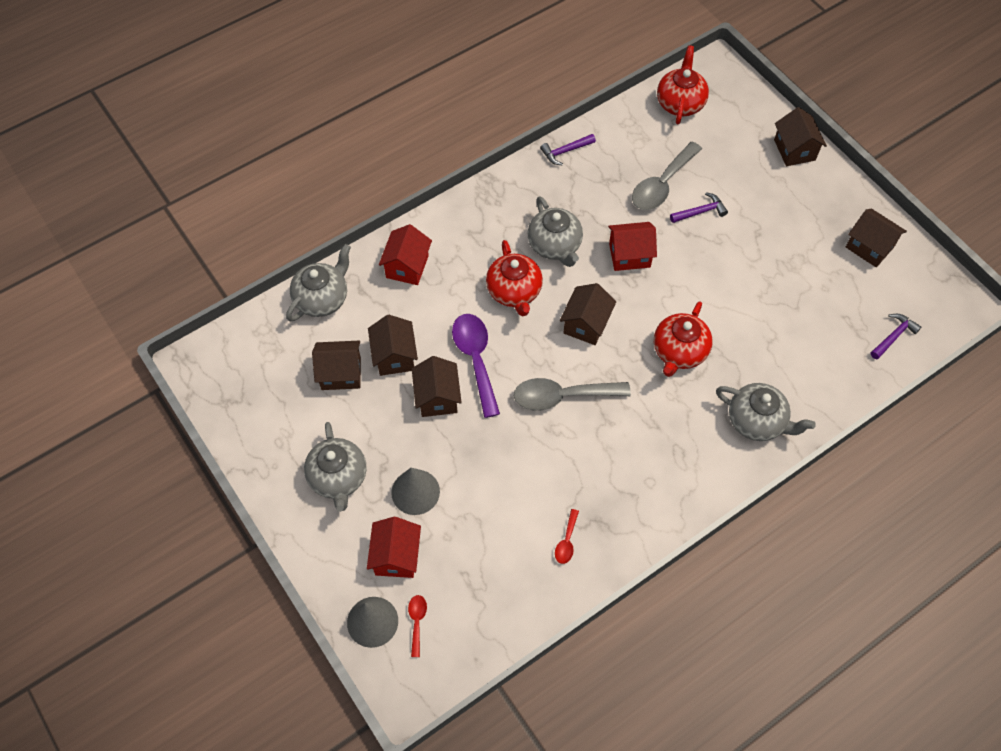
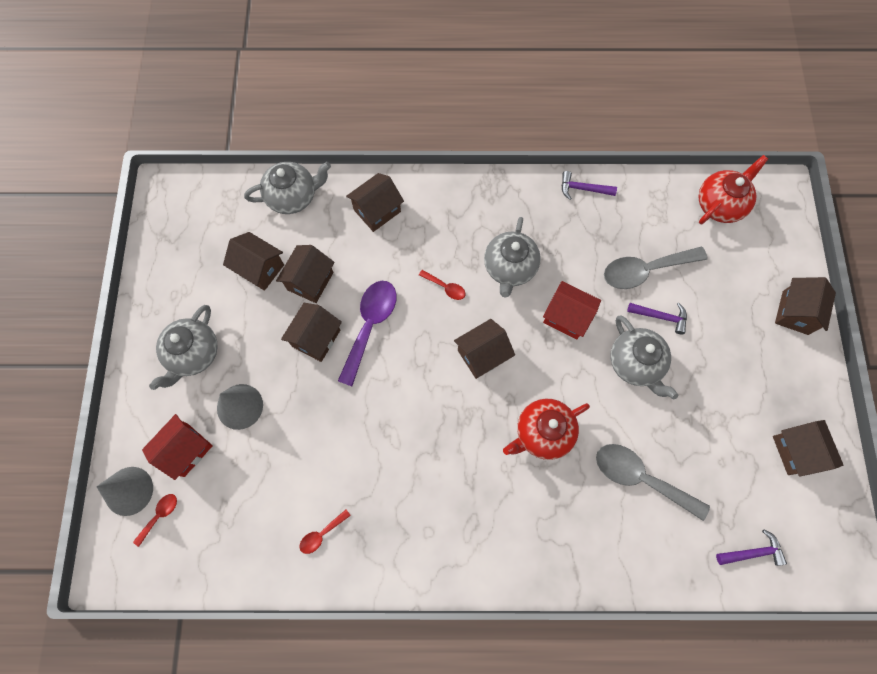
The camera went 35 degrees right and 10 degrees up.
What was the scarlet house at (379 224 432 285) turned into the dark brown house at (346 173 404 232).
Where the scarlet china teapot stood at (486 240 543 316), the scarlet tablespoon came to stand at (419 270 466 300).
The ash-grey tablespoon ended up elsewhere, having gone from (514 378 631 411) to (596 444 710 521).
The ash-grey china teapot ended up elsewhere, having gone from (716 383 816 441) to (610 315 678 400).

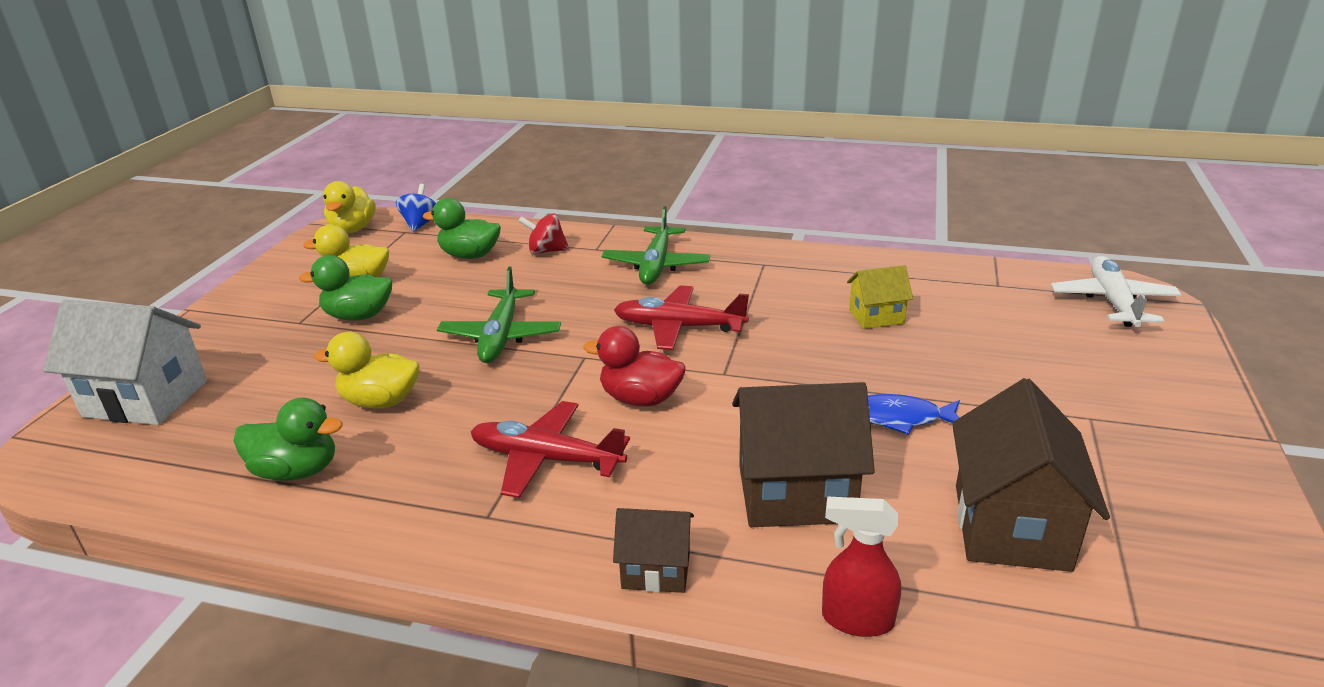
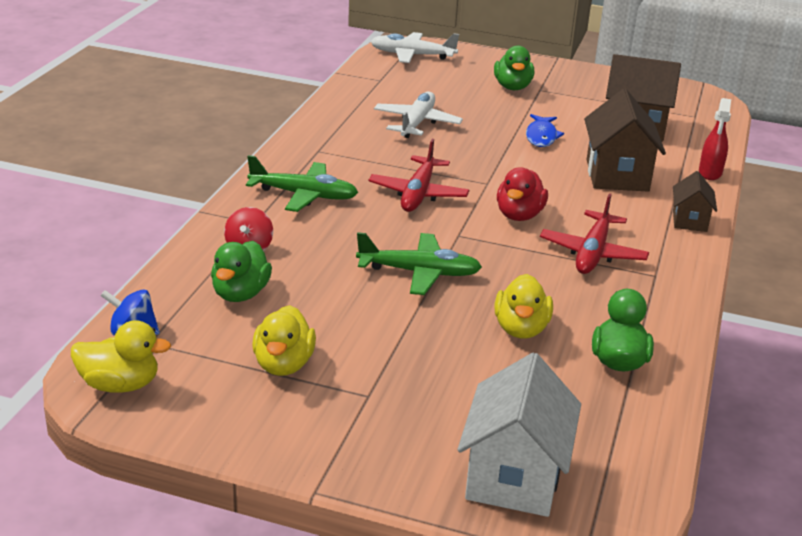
The camera went 90 degrees left and 0 degrees up.
Where the golden house stood at (847 265 913 329), the white aeroplane came to stand at (374 92 463 138).
The green rubber duck ended up elsewhere, having gone from (299 255 392 321) to (494 46 534 90).

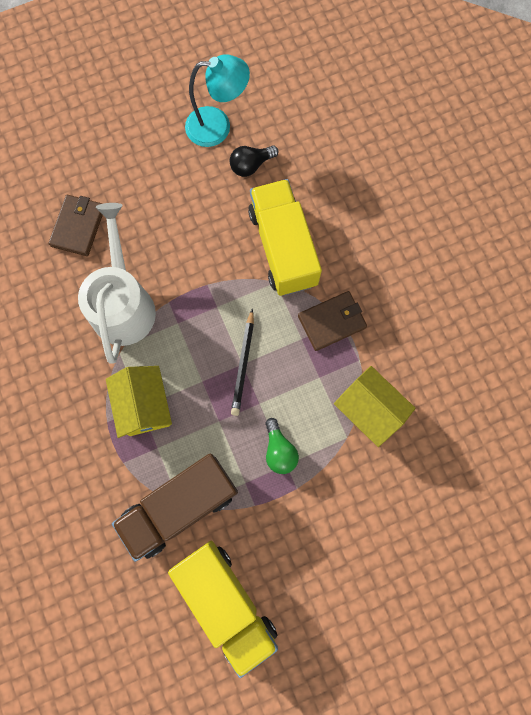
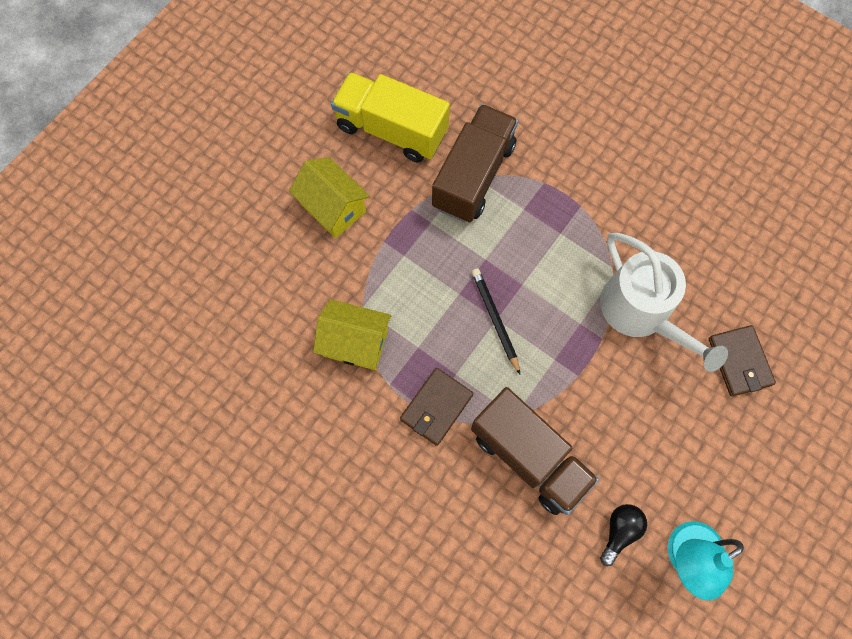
The camera went 150 degrees right and 5 degrees down.
The golden house ended up elsewhere, having gone from (106 366 172 438) to (289 157 370 238).
What was the golden lorry at (248 179 322 296) turned into the dark brown lorry at (471 387 599 515).
The second view lost the green bulb at (265 418 299 474).

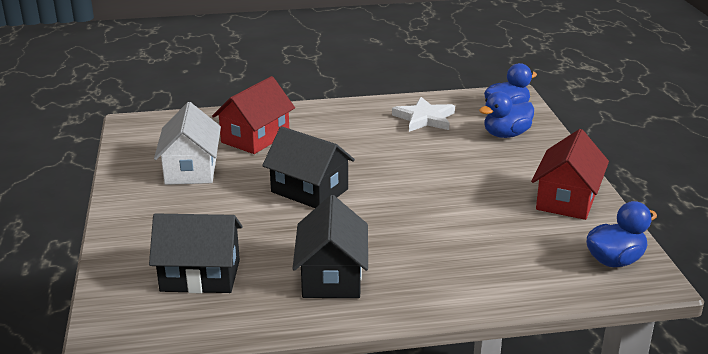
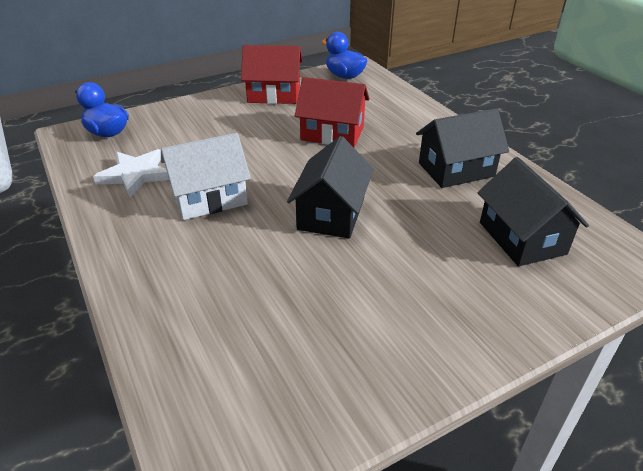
The camera went 110 degrees left and 10 degrees up.
The white house ended up elsewhere, having gone from (154 102 221 185) to (161 133 251 220).
The scarlet house ended up elsewhere, having gone from (212 76 295 154) to (295 77 370 148).
The second view lost the cobalt rubber duck at (479 91 534 138).

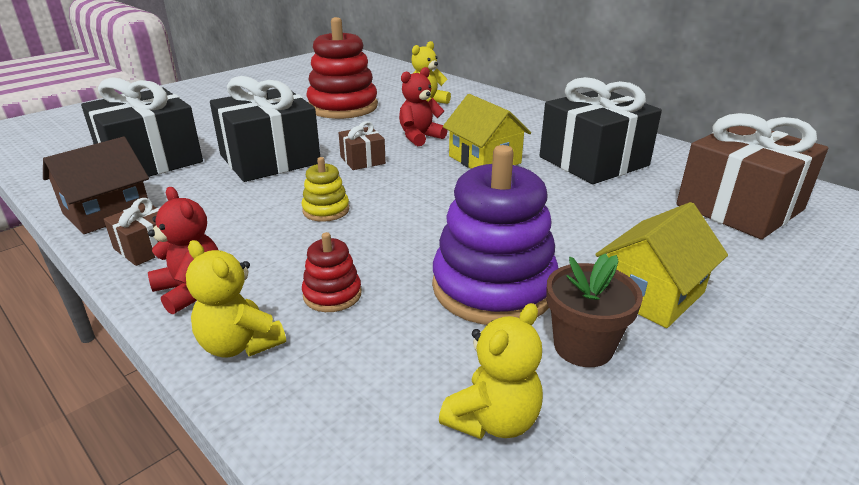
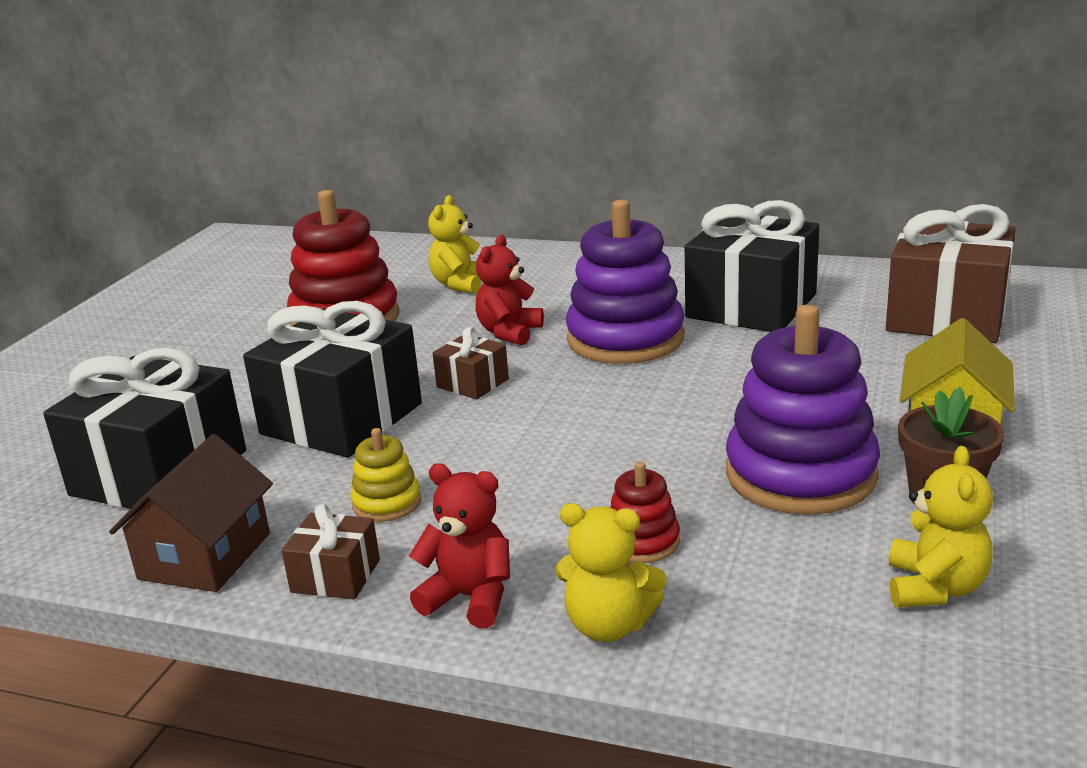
The camera went 25 degrees left and 5 degrees down.
The golden ring stacker ended up elsewhere, having gone from (301 157 349 222) to (350 428 421 522).
Where the golden house stood at (443 94 531 169), the violet ring stacker came to stand at (566 200 684 364).

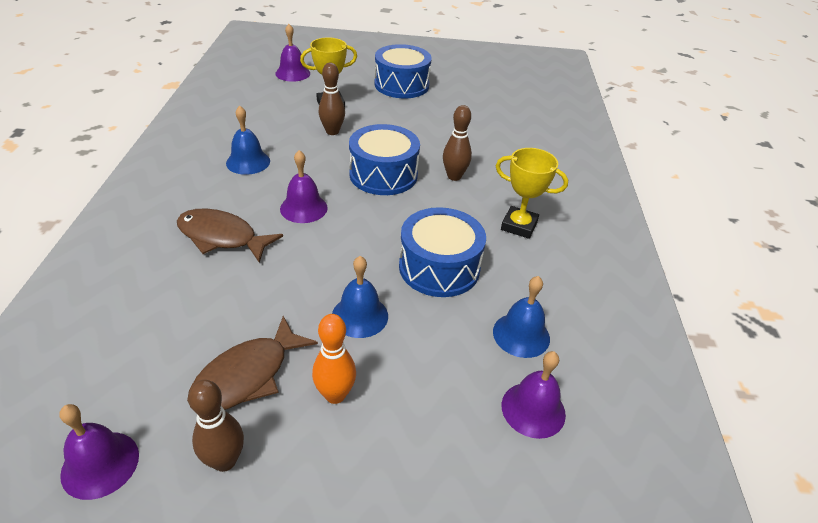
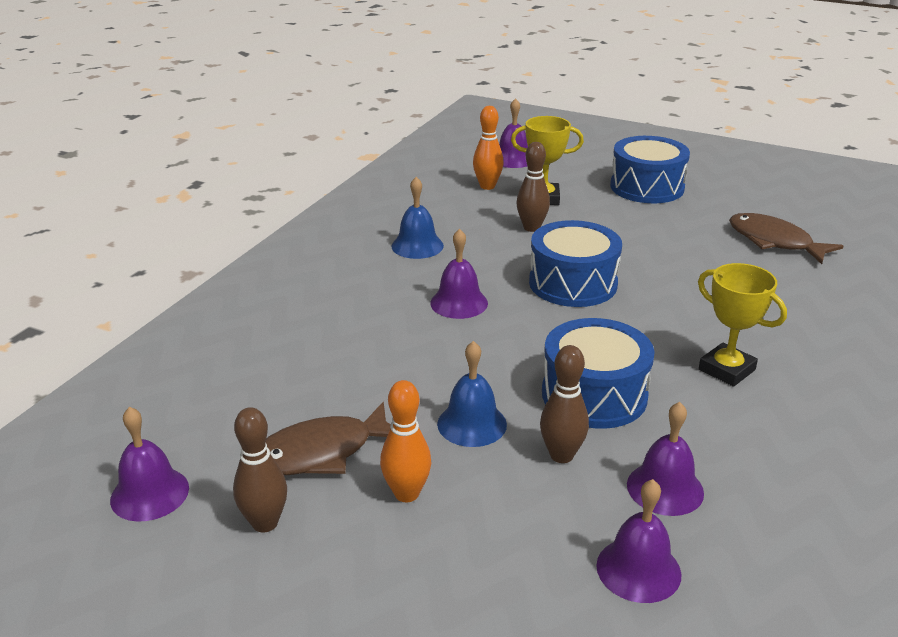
The camera went 25 degrees right and 10 degrees down.
The second view gained the bright orange skittle at (473 106 504 190).
The dark brown skittle ended up elsewhere, having gone from (443 105 472 181) to (540 345 589 463).
What was the cobalt bell at (493 276 550 358) turned into the violet bell at (627 402 704 516).
The dark brown fish figure ended up elsewhere, having gone from (177 208 283 263) to (729 213 844 264).

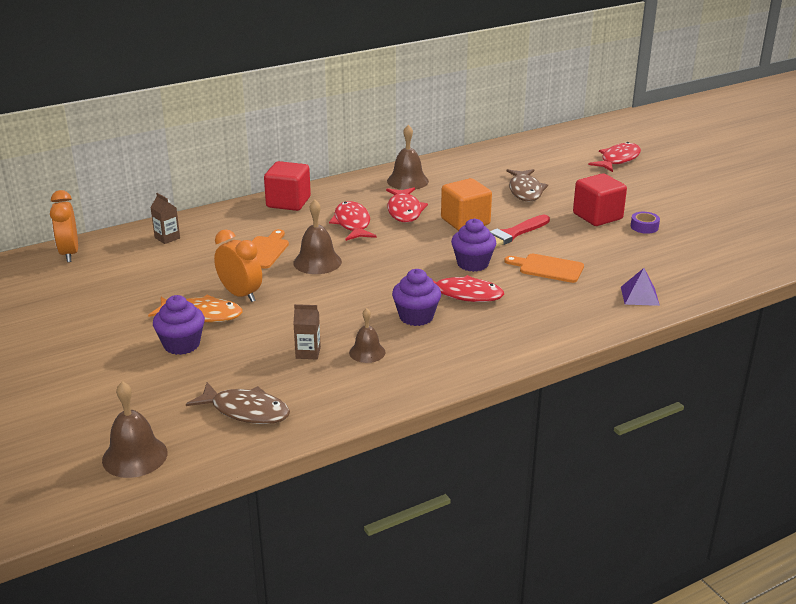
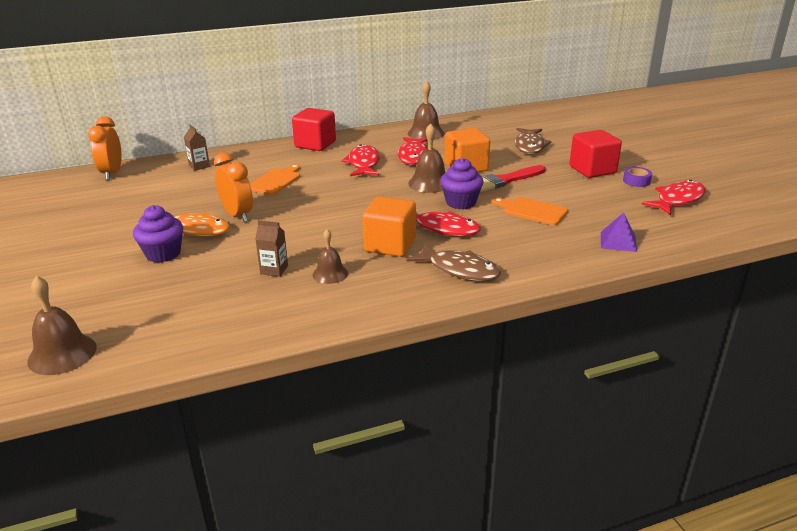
The camera went 10 degrees right and 0 degrees up.
Where the violet fairy cake stood at (392 269 441 326), the bright orange block came to stand at (362 197 416 257).
The dark brown fish figure ended up elsewhere, having gone from (186 382 290 424) to (406 244 501 281).
The dark brown bell ended up elsewhere, having gone from (293 199 342 274) to (408 123 445 193).
The scarlet fish figure ended up elsewhere, having gone from (589 142 641 172) to (642 180 706 215).

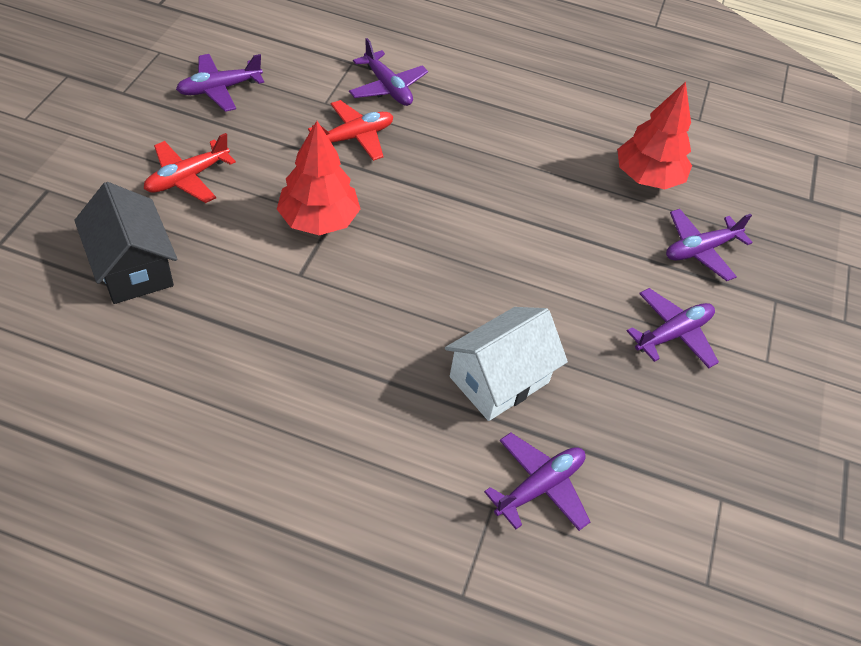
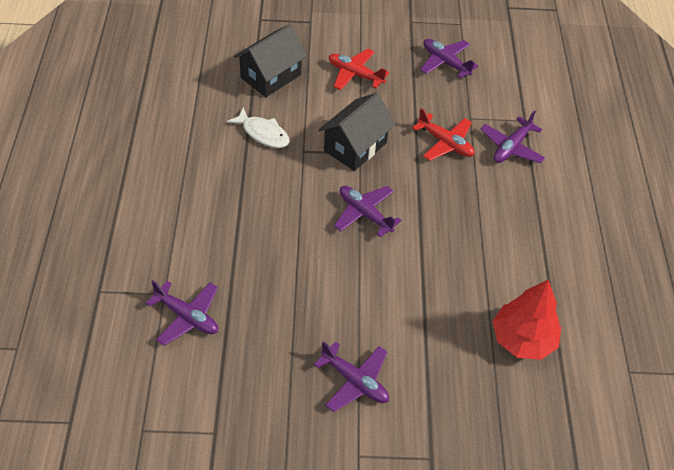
The camera went 75 degrees right and 0 degrees up.
The second view gained the white fish figure at (227 107 290 148).
Where the scarlet tree stood at (277 121 360 235), the black house came to stand at (319 93 396 171).
The violet aeroplane ended up elsewhere, having gone from (666 209 753 281) to (334 186 402 237).
The second view lost the white house at (445 307 568 421).

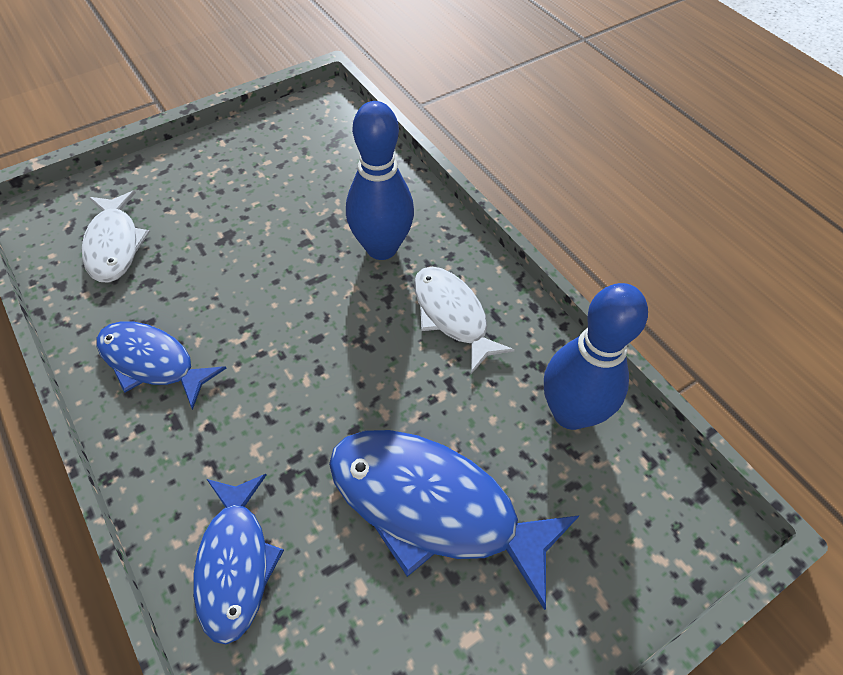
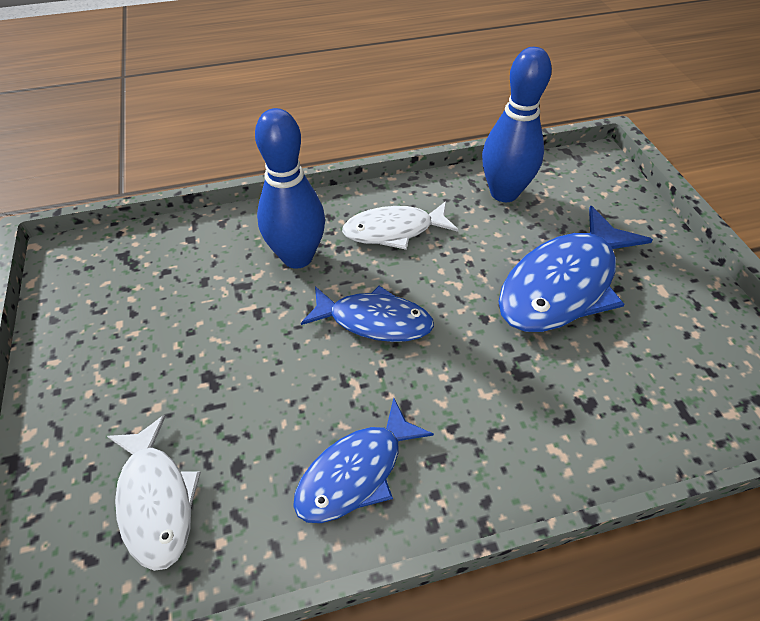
The camera went 70 degrees left and 5 degrees down.
The white fish figure at (82 191 150 283) ended up facing another way, 60 degrees clockwise from before.
The cobalt fish figure ended up elsewhere, having gone from (193 474 284 644) to (301 286 434 342).

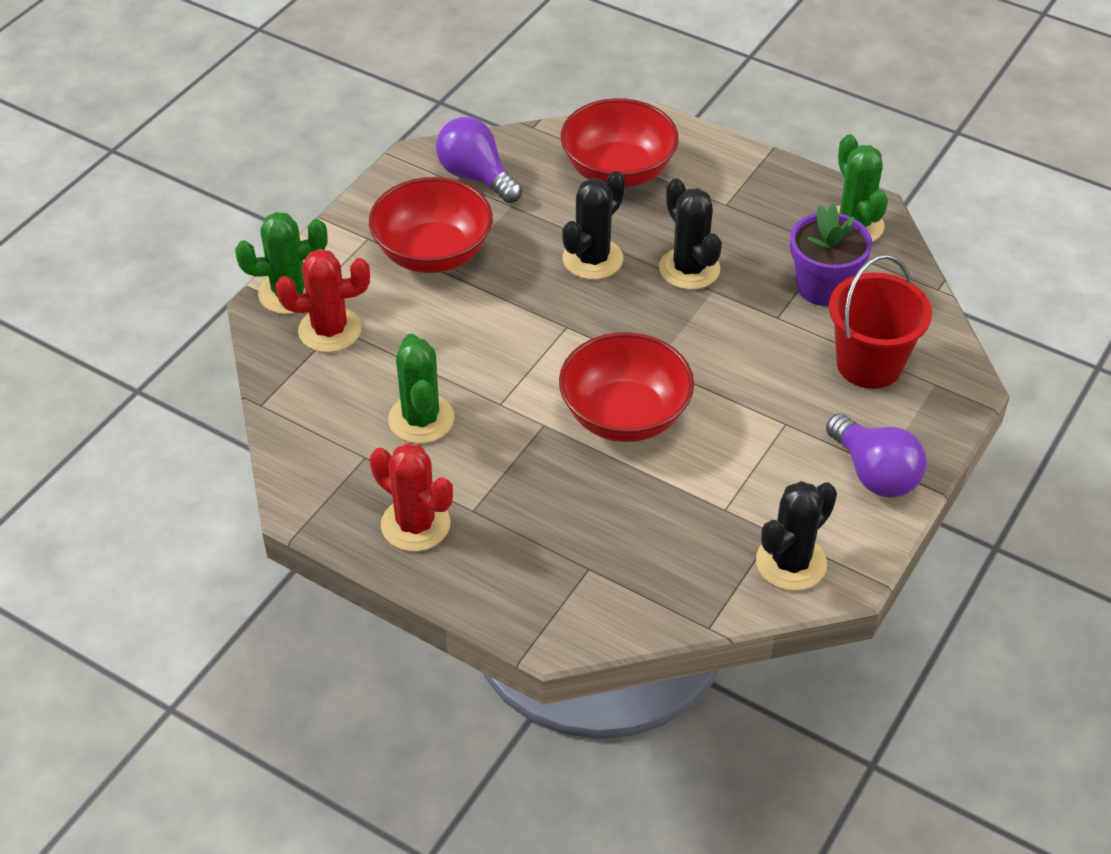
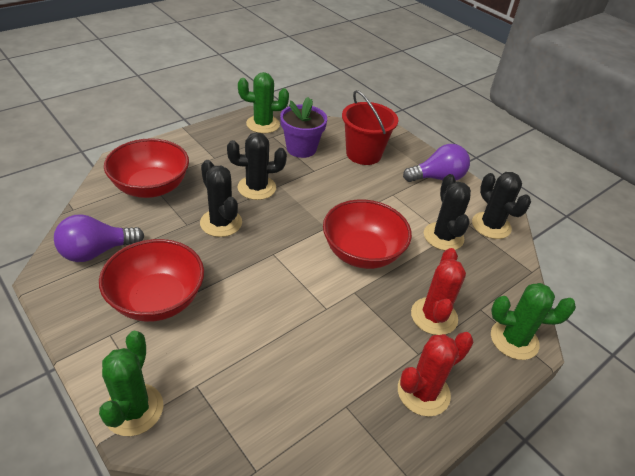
The camera went 75 degrees left and 5 degrees down.
The scarlet prickly plant ended up elsewhere, having gone from (276 249 370 352) to (411 248 466 335).
The second view gained the black prickly plant at (424 174 471 251).
The green prickly plant ended up elsewhere, having gone from (388 333 454 444) to (491 283 576 360).

